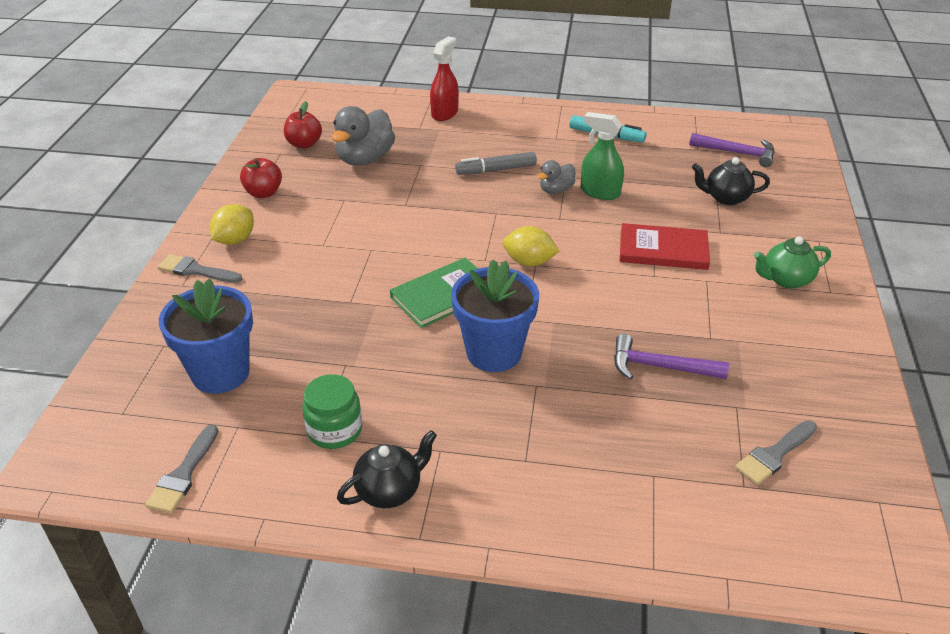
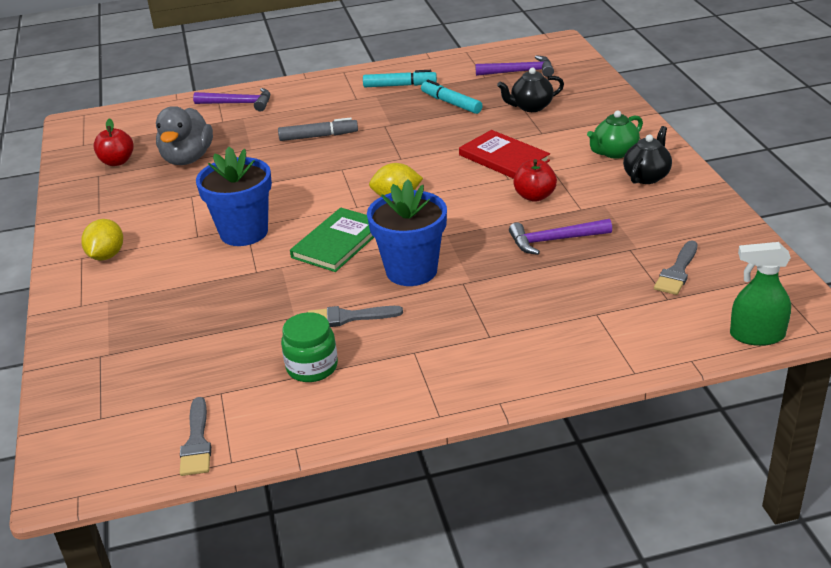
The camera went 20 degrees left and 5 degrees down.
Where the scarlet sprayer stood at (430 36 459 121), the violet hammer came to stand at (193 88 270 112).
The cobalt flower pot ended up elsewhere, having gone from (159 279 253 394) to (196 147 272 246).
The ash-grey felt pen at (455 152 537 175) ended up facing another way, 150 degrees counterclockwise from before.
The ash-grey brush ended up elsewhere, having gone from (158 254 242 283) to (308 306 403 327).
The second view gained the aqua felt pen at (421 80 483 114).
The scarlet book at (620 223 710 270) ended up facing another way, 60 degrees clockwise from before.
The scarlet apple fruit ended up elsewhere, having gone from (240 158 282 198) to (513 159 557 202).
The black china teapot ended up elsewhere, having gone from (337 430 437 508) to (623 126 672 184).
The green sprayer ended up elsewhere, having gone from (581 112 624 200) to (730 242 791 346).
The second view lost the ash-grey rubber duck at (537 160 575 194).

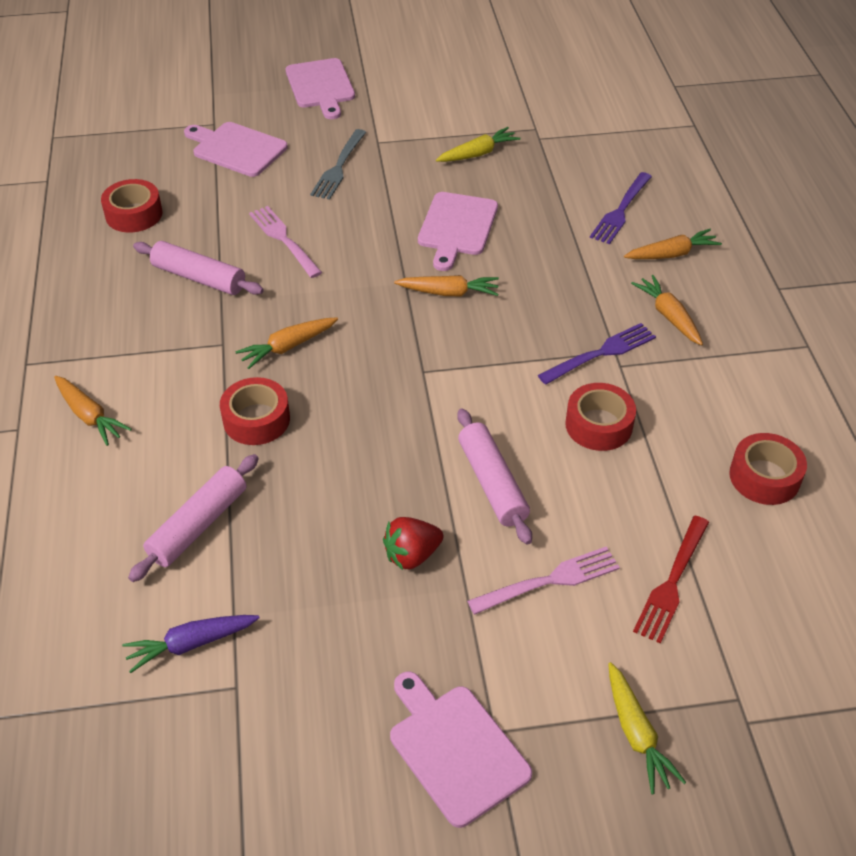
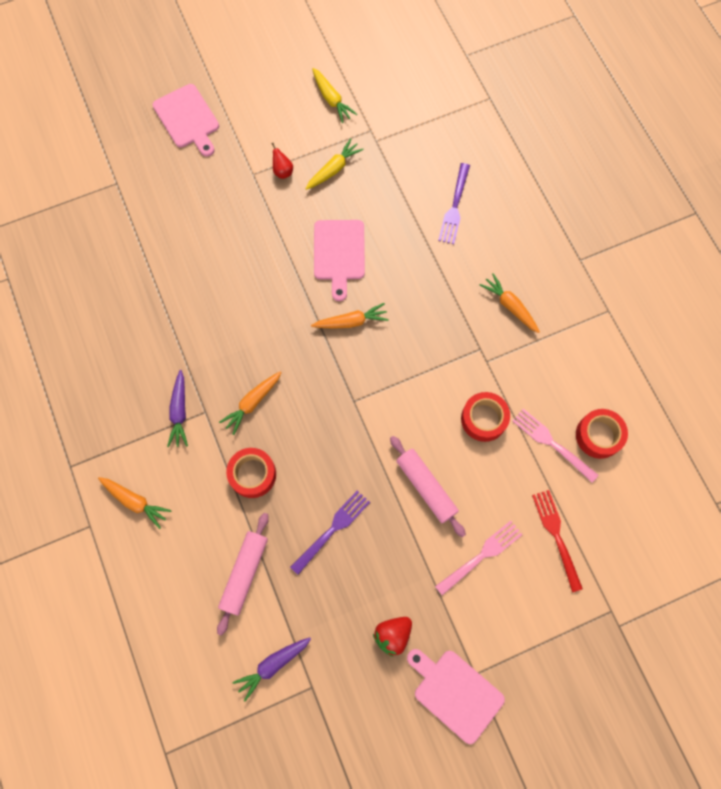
The camera went 15 degrees left and 25 degrees up.
The second view gained the violet carrot at (167 370 188 447).
The second view gained the scarlet pear at (271 143 293 179).
The violet dinner fork ended up elsewhere, having gone from (538 323 656 385) to (290 490 370 575).
The golden carrot ended up elsewhere, having gone from (608 662 686 794) to (312 68 357 123).
The scarlet strawberry ended up elsewhere, having gone from (383 517 443 570) to (373 617 412 657).
The pink dinner fork ended up elsewhere, having gone from (249 206 322 278) to (512 409 599 483).
The scarlet dinner fork at (633 516 709 644) ended up facing another way, 150 degrees clockwise from before.
The second view lost the scarlet roll of tape at (101 179 163 233).
The second view lost the pink rolling pin at (133 241 264 295).
The second view lost the pink cutting board at (184 122 288 177).
The second view lost the ash-grey dinner fork at (310 129 366 200).
The second view lost the bright orange carrot at (624 229 722 259).

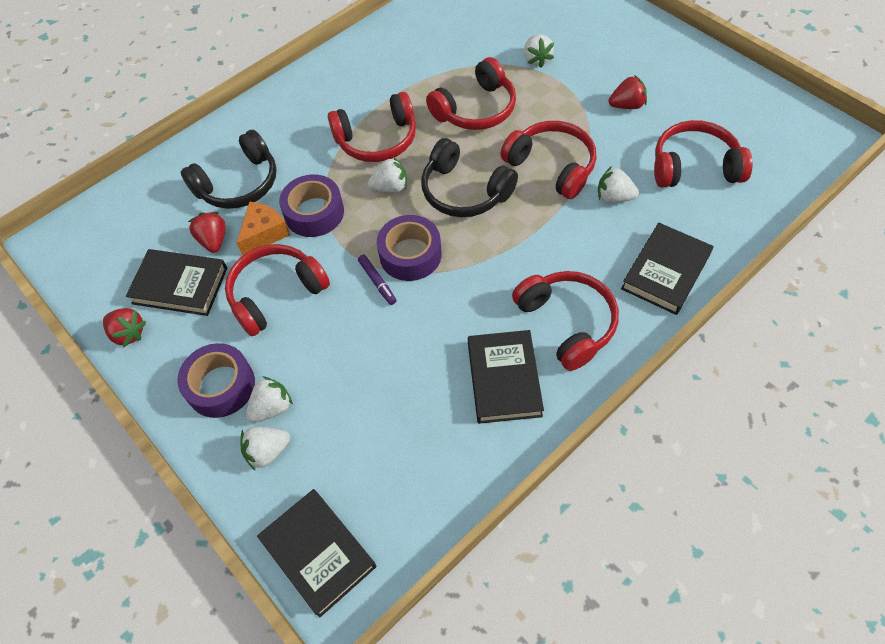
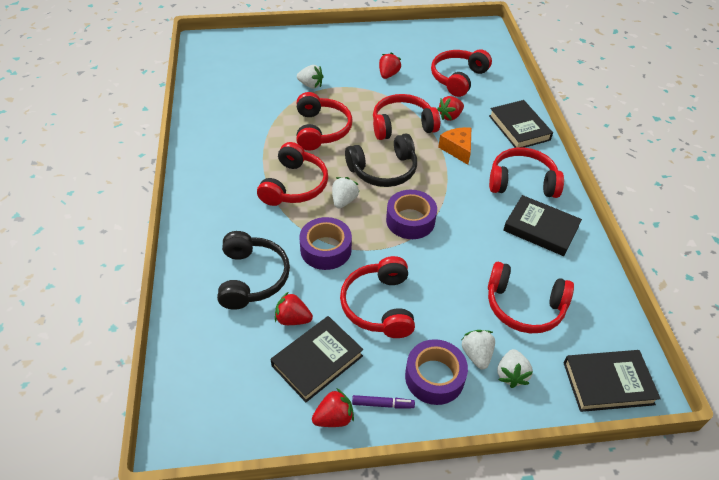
The camera went 60 degrees left and 10 degrees down.
The violet felt pen ended up elsewhere, having gone from (358 255 397 305) to (352 395 415 408).
What was the white strawberry at (598 166 639 203) turned into the scarlet strawberry at (437 96 464 121).
The bright orange cheese wedge ended up elsewhere, having gone from (237 202 290 256) to (438 127 471 165).
The second view gained the scarlet headset at (488 262 574 333).

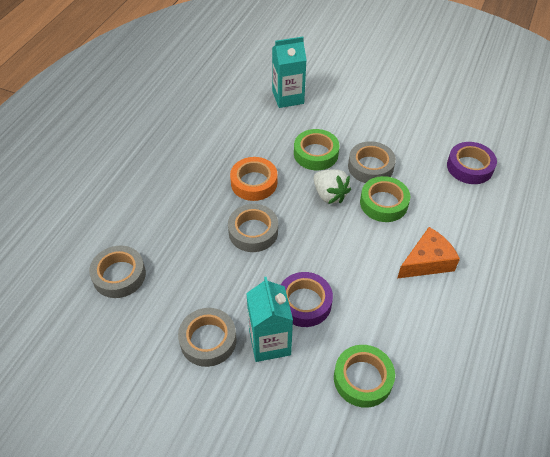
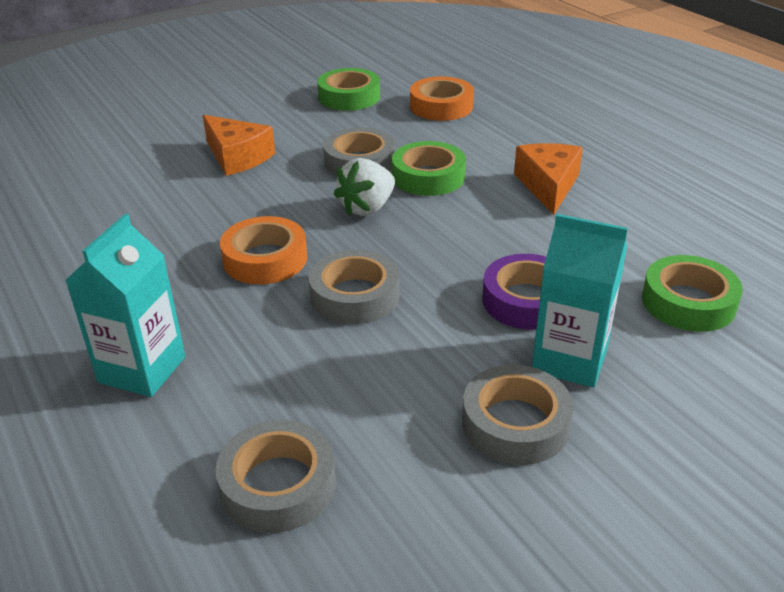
The camera went 55 degrees left and 15 degrees down.
The aqua milk carton ended up elsewhere, having gone from (272 37 307 108) to (65 214 185 397).
The second view gained the bright orange cheese wedge at (203 115 275 176).
The green roll of tape ended up elsewhere, having gone from (294 129 340 170) to (317 68 380 111).
The white strawberry at (314 169 351 204) ended up facing another way, 135 degrees clockwise from before.
What was the violet roll of tape at (447 142 497 184) turned into the bright orange roll of tape at (410 76 474 121).

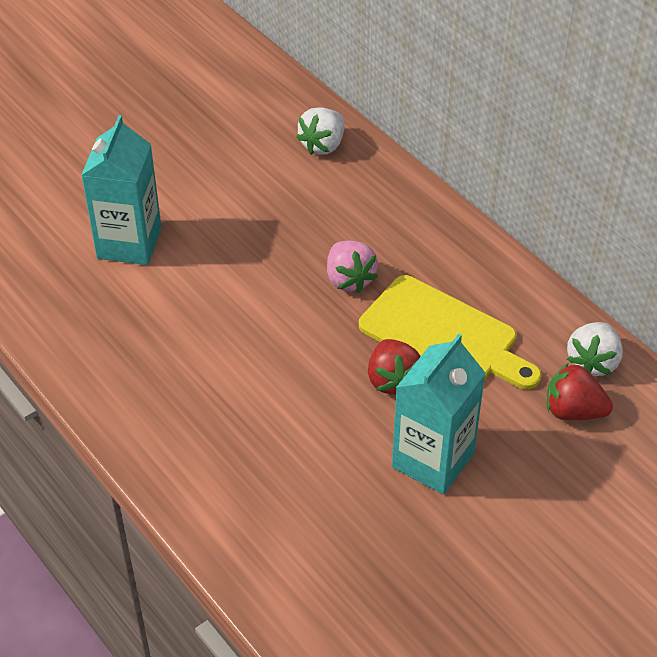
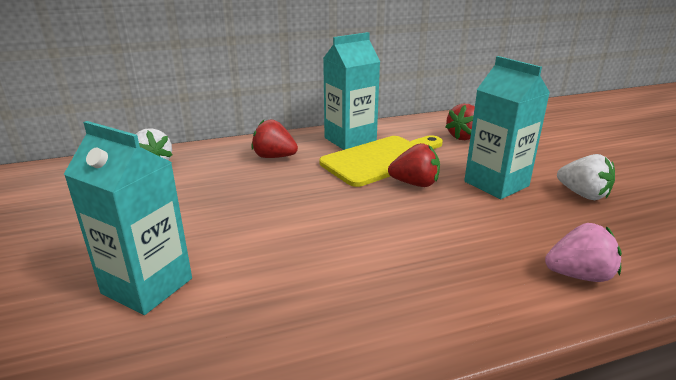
The camera went 70 degrees left and 20 degrees down.
The second view gained the scarlet strawberry at (251 120 298 158).
The second view gained the aqua milk carton at (323 32 380 150).
The pink strawberry ended up elsewhere, having gone from (327 241 378 293) to (545 223 622 282).
The white strawberry ended up elsewhere, having gone from (567 322 623 376) to (557 154 615 200).

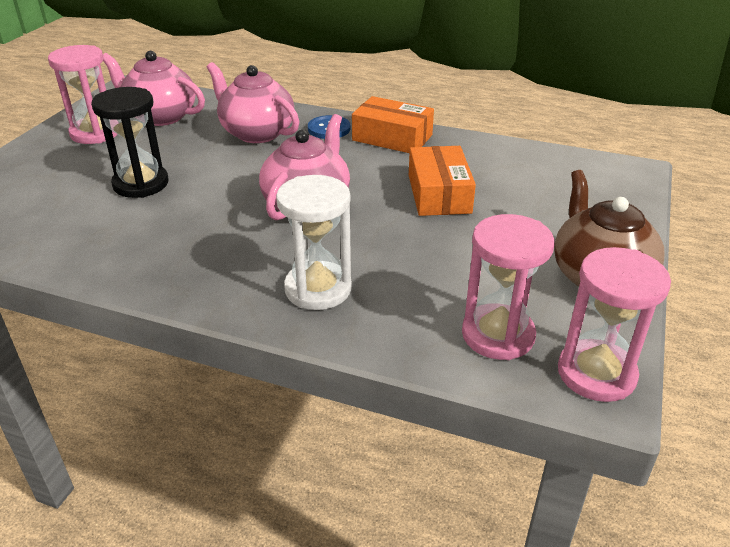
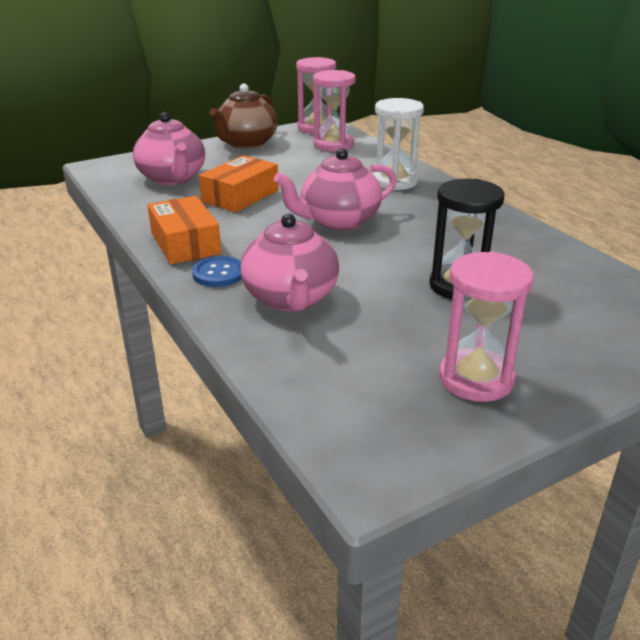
The camera went 140 degrees left and 5 degrees down.
The pink china teapot ended up elsewhere, having gone from (103 51 205 126) to (133 112 205 185).

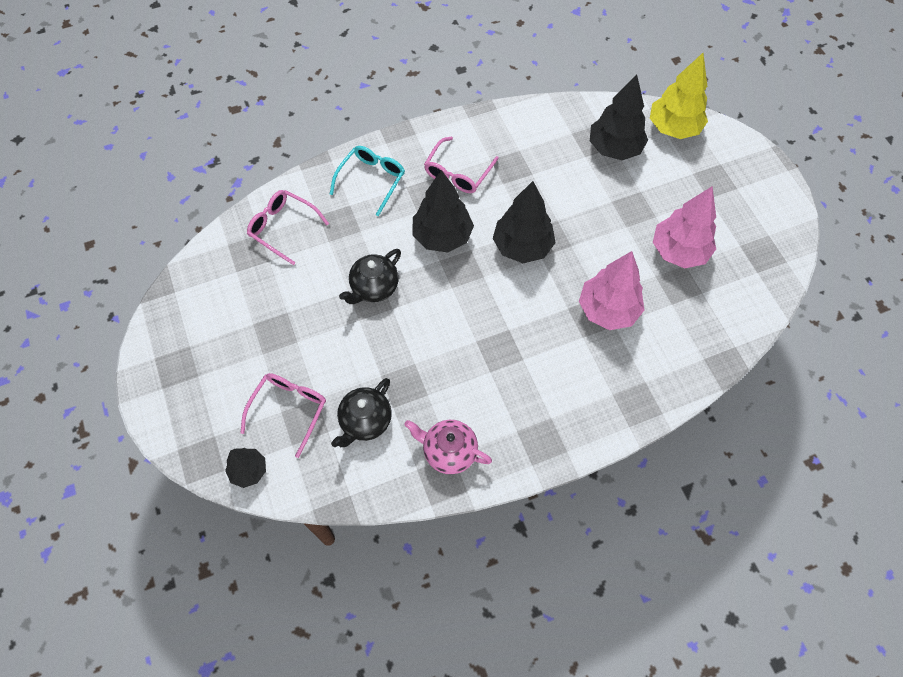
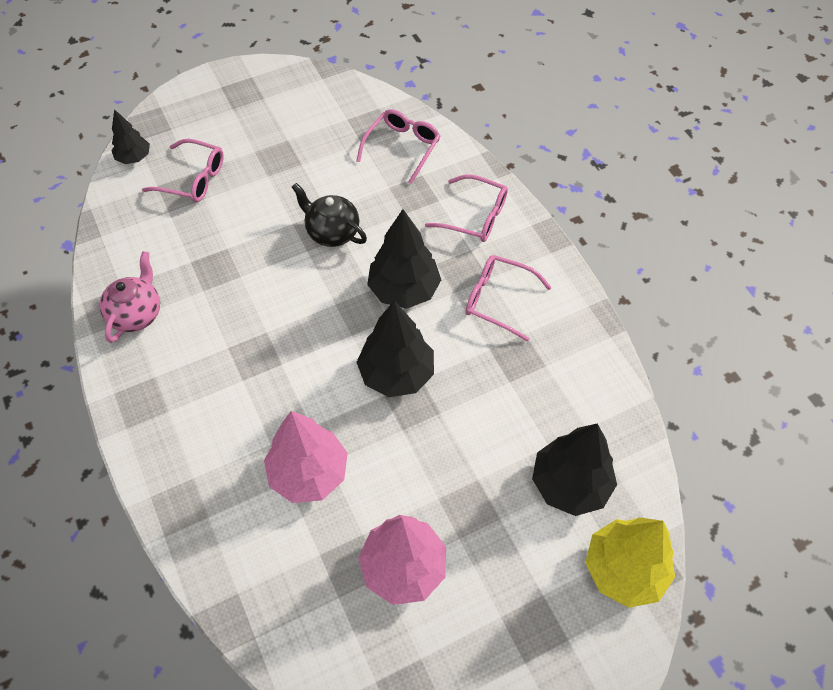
The camera went 85 degrees right and 5 degrees down.
What was the aqua spectacles at (330 146 405 216) turned into the pink spectacles at (425 175 508 242).
The second view lost the black china teapot at (331 378 392 447).

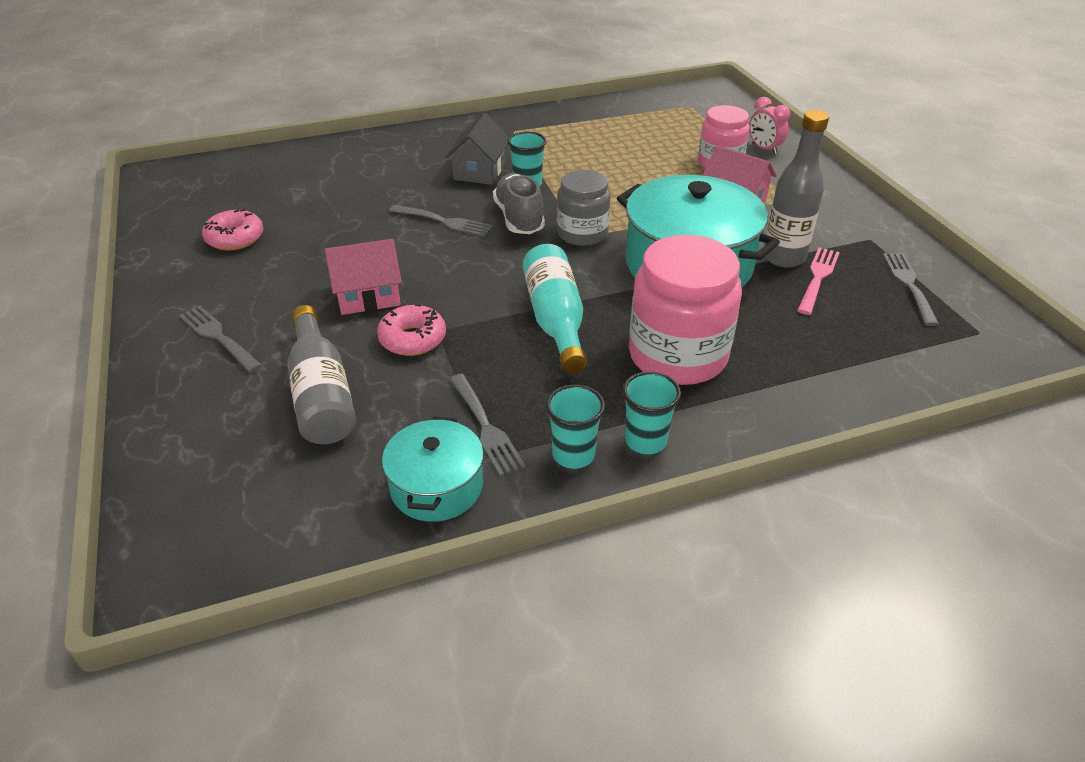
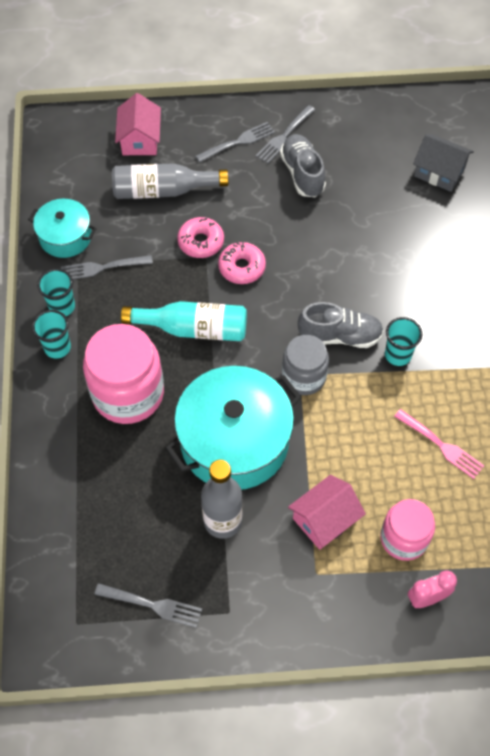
The camera went 105 degrees right and 20 degrees up.
The pink house ended up elsewhere, having gone from (325 239 402 315) to (115 93 161 155).
The pink glazed donut ended up elsewhere, having gone from (202 209 264 250) to (218 242 266 284).
The ash-grey dinner fork ended up elsewhere, having gone from (389 205 493 237) to (256 105 315 164).
The second view gained the ash-grey sneaker at (280 134 326 197).
The pink dinner fork ended up elsewhere, having gone from (797 247 840 315) to (394 409 484 479).
The ash-grey house ended up elsewhere, having gone from (445 113 509 185) to (413 134 474 192).

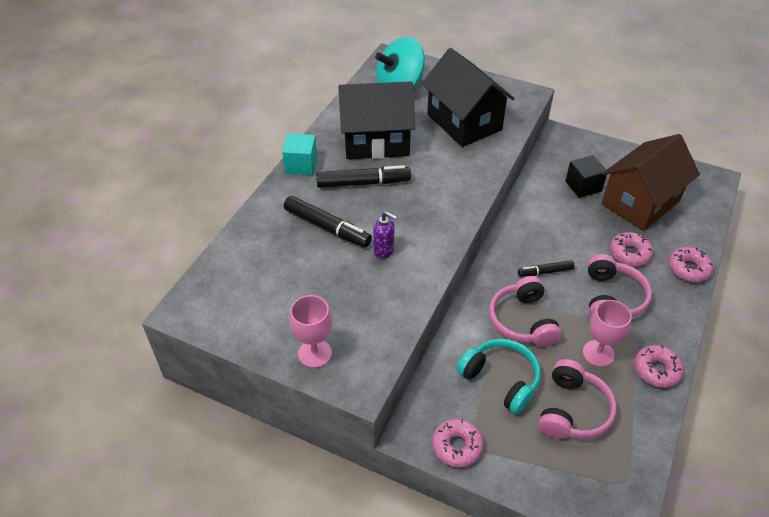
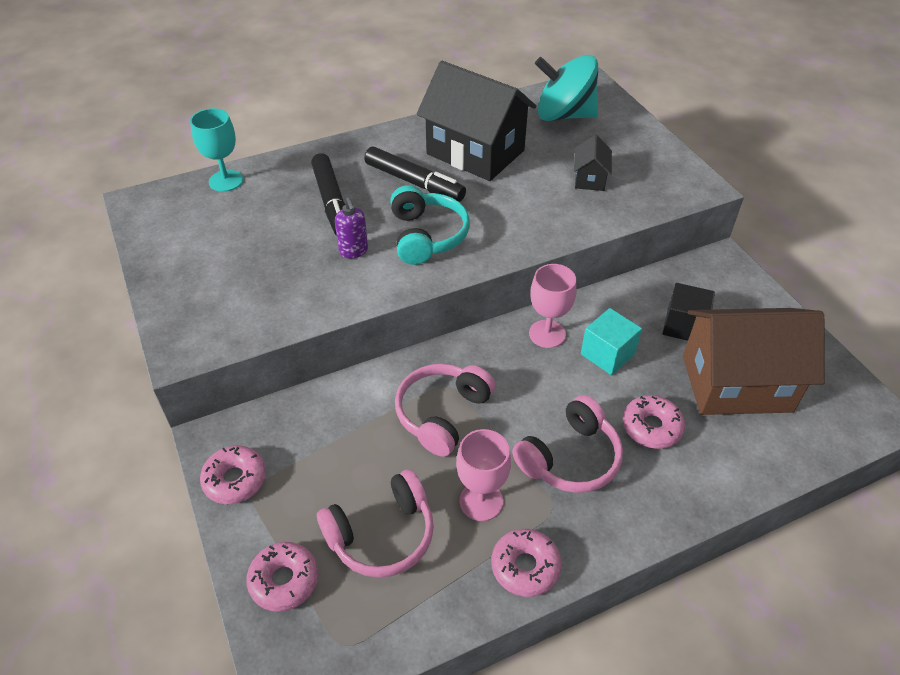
The camera went 40 degrees right and 0 degrees up.
The second view gained the aqua wine glass at (190 108 243 192).
The pink glazed donut ended up elsewhere, having gone from (669 247 713 282) to (246 542 318 612).
The aqua headset ended up elsewhere, having gone from (457 339 541 414) to (390 185 470 265).
The pink wine glass ended up elsewhere, having gone from (290 295 332 368) to (529 264 577 348).
The size of the black house at (422 48 515 147) changed by a factor of 0.44.
The aqua block ended up elsewhere, having gone from (282 134 317 175) to (581 308 642 375).
The second view lost the black felt pen at (518 260 575 277).

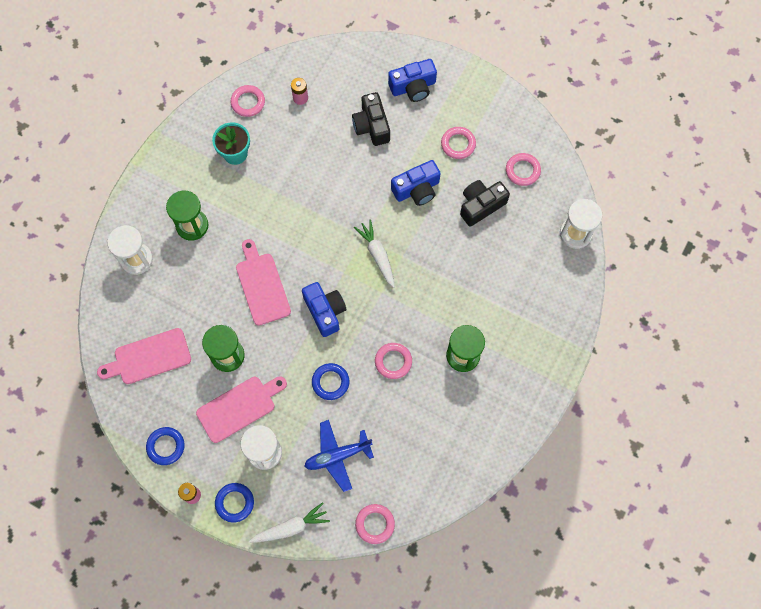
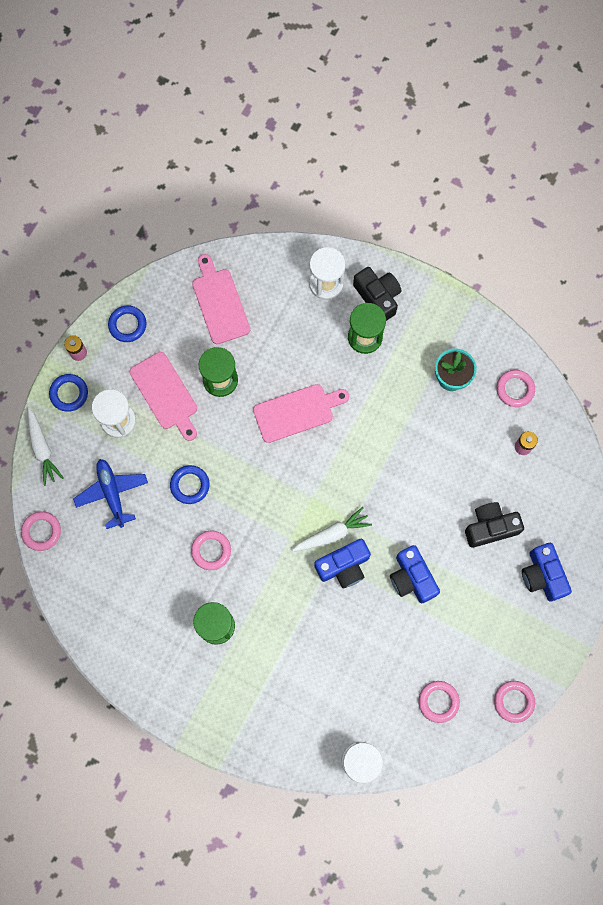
The camera went 90 degrees right and 5 degrees up.
The cobalt compact camera ended up elsewhere, having gone from (302 282 346 337) to (314 539 371 588).
The black compact camera ended up elsewhere, having gone from (460 180 510 227) to (353 267 401 321).
The pink ring ended up elsewhere, having gone from (441 127 476 159) to (494 681 535 723).

